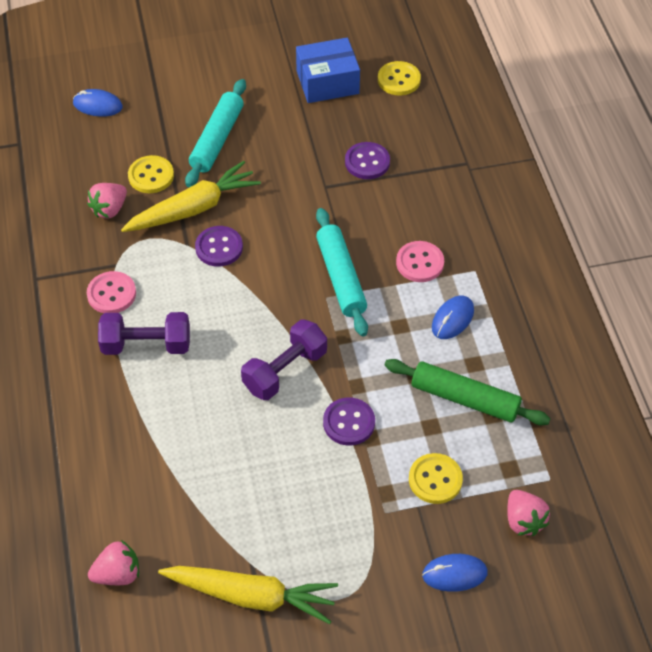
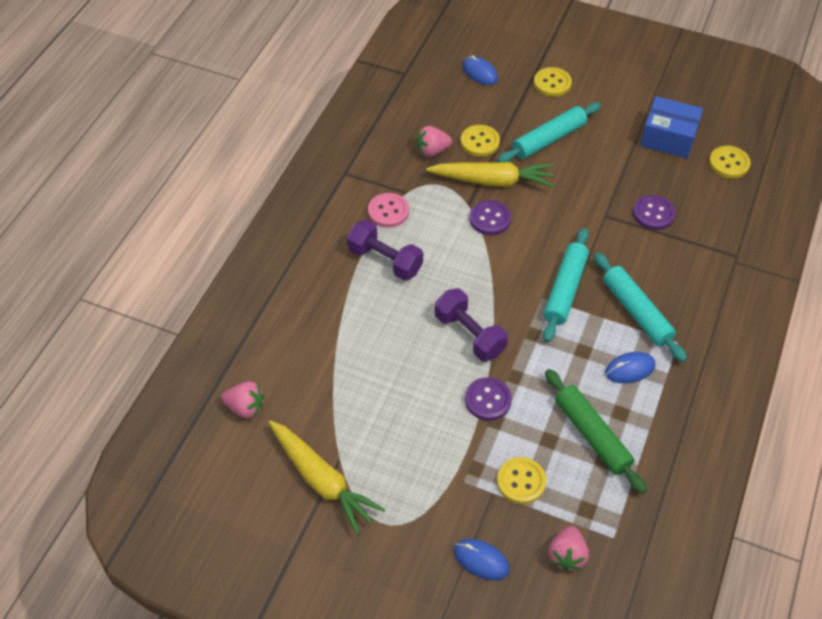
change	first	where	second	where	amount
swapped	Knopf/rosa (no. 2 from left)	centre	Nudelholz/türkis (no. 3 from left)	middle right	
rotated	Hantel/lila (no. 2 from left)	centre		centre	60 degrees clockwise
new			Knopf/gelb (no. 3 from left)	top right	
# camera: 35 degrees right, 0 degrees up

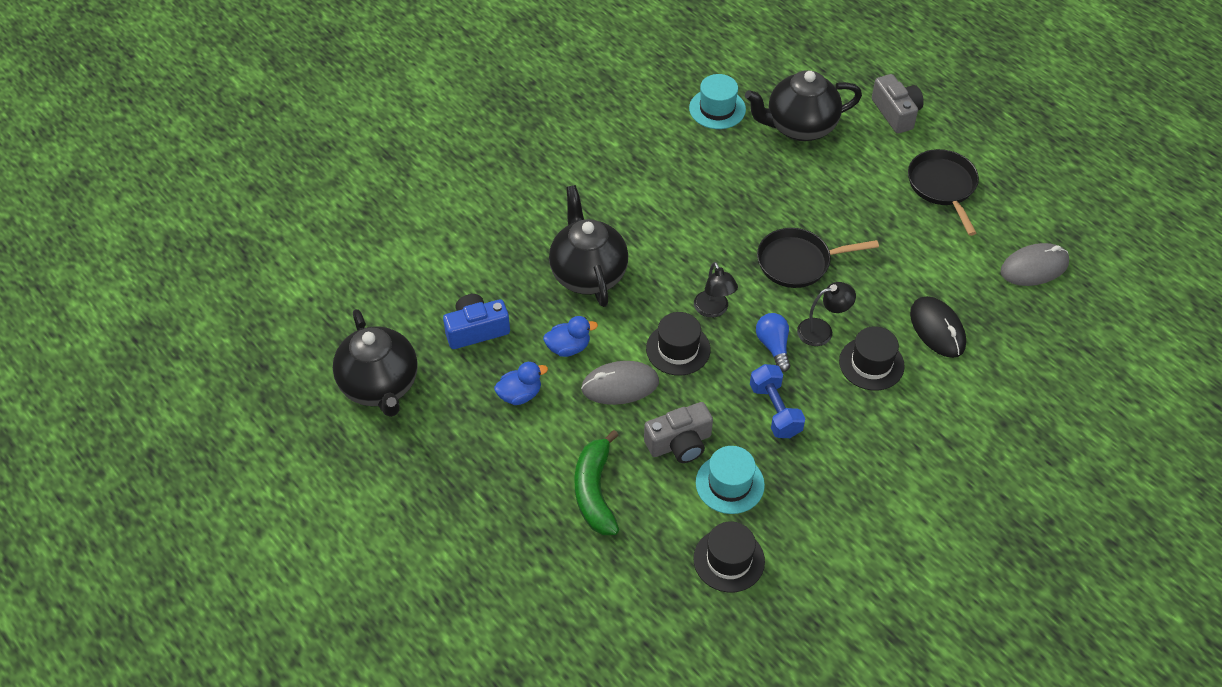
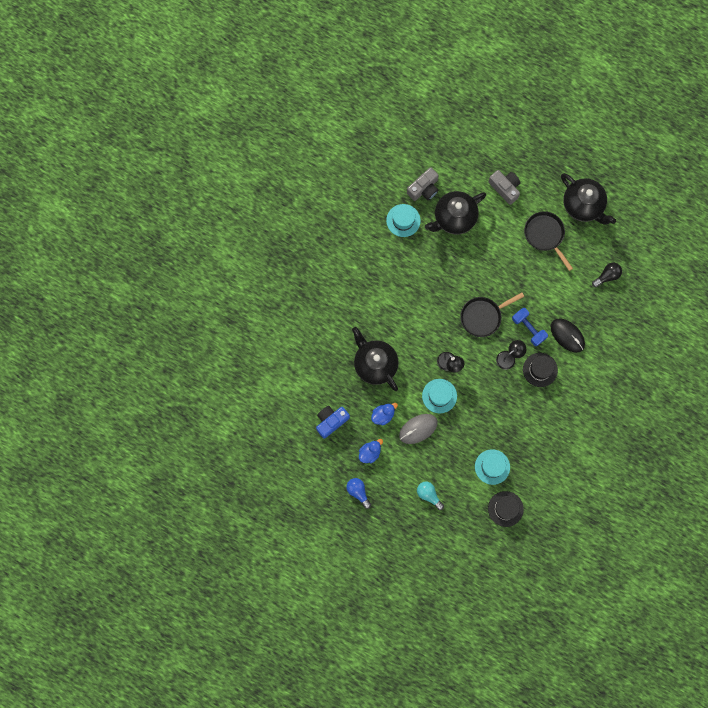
change	first	where	second	where	amount
swapped	Computermaus/grau (no. 2 from left)	middle right	Glühbirne/schwarz	middle right	
shifted	Teekanne/schwarz (no. 1 from left in the first image)	middle left	Teekanne/schwarz (no. 3 from left)	top right	
repainted	Hut/schwarz (no. 1 from left)	centre	Hut/türkis (no. 2 from left)	centre	
shifted	Glühbirne/blau	centre		bottom centre	
shifted	Hantel/blau	centre		middle right	
shifted	Kamera/grau (no. 1 from left)	centre		top centre	
swapped	Banane/grün	bottom centre	Glühbirne/türkis	bottom centre	
# camera: 20 degrees left, 25 degrees up

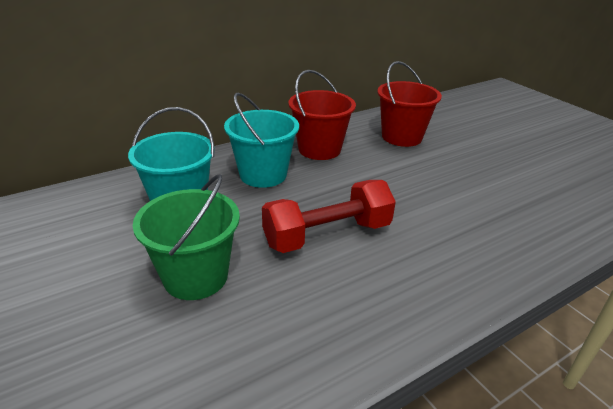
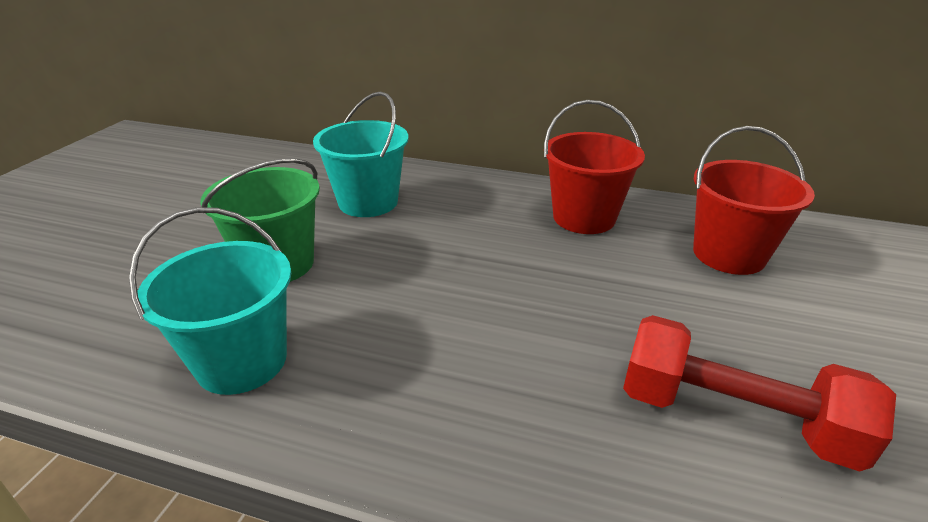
change	first	where	second	where	amount
shifted	Eimer/türkis (no. 2 from left in the first image)	centre	Eimer/türkis (no. 1 from left)	middle left	
shifted	Hantel/rot	centre		bottom right	
# camera: 50 degrees right, 0 degrees up

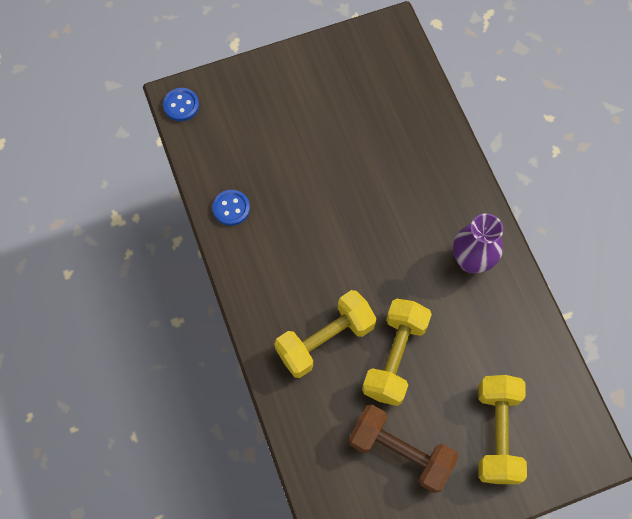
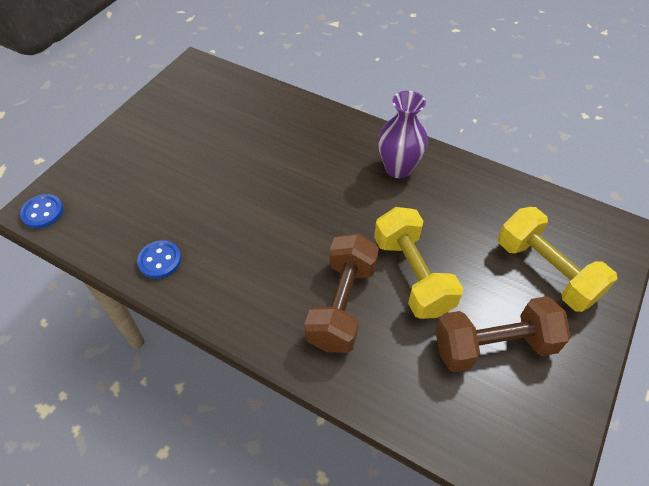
change	first	where	second	where	amount
repainted	Hantel/gelb (no. 1 from left)	centre	Hantel/braun (no. 1 from left)	centre	
# camera: 40 degrees left, 15 degrees down

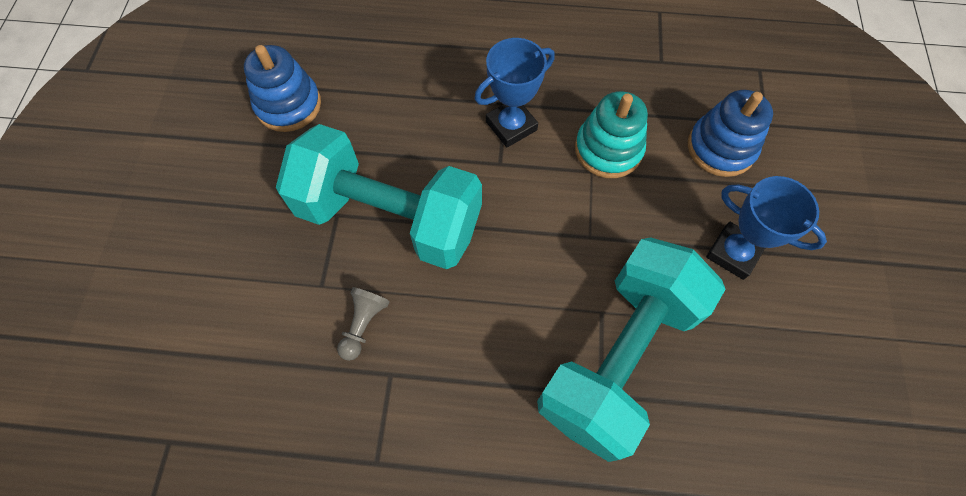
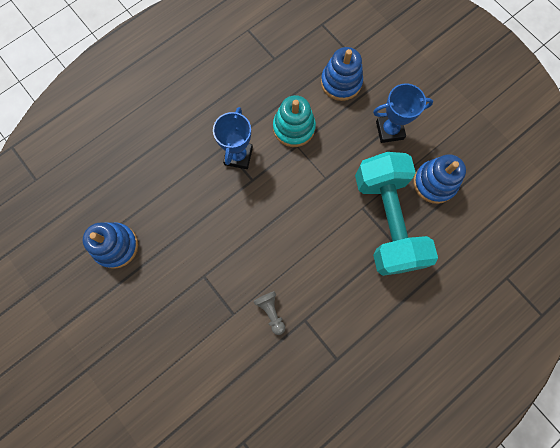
change	first	where	second	where	amount
gone	Hantel/türkis (no. 1 from left)	centre			
new			Stapelspielzeug/blau (no. 3 from left)	middle right	
# camera: 45 degrees left, 10 degrees up

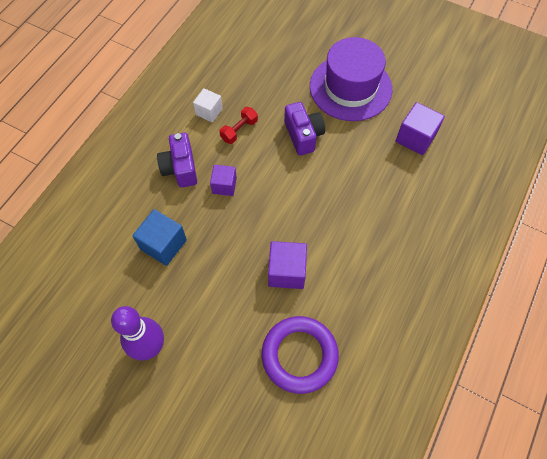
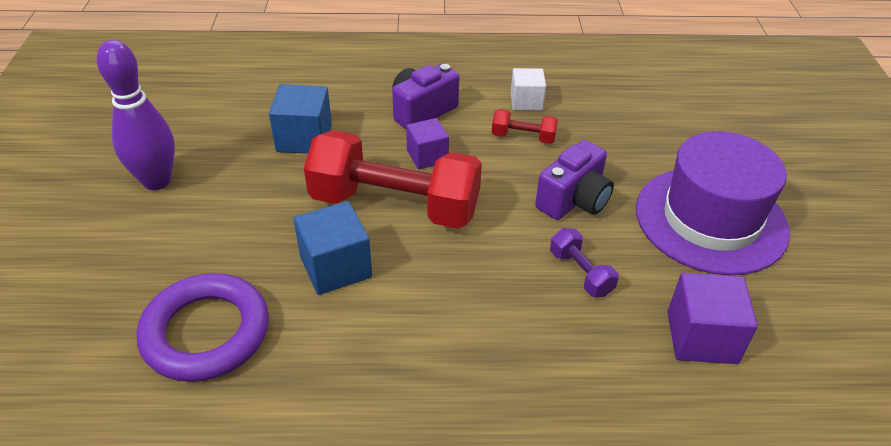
change	first	where	second	where	amount
repainted	Kubus/lila (no. 2 from left)	centre	Kubus/blau (no. 2 from left)	centre	
new			Hantel/rot (no. 1 from left)	centre	
new			Hantel/lila	centre	
# camera: 60 degrees right, 20 degrees down

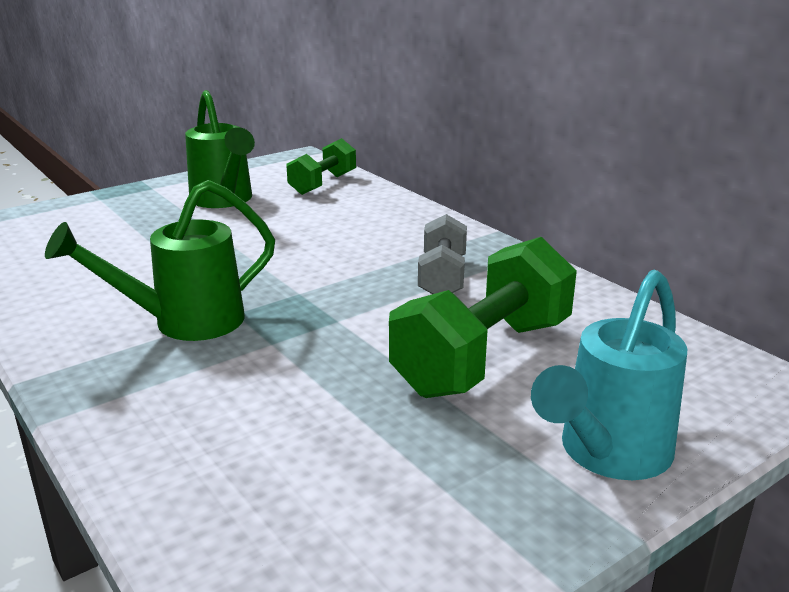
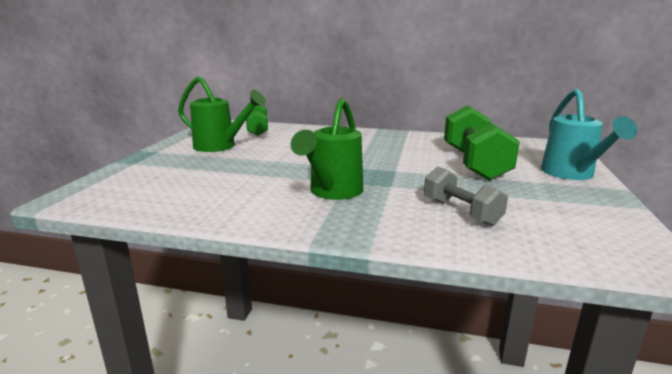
change	first	where	second	where	amount
shifted	Hantel/grau	centre		middle right	
# camera: 40 degrees left, 5 degrees down

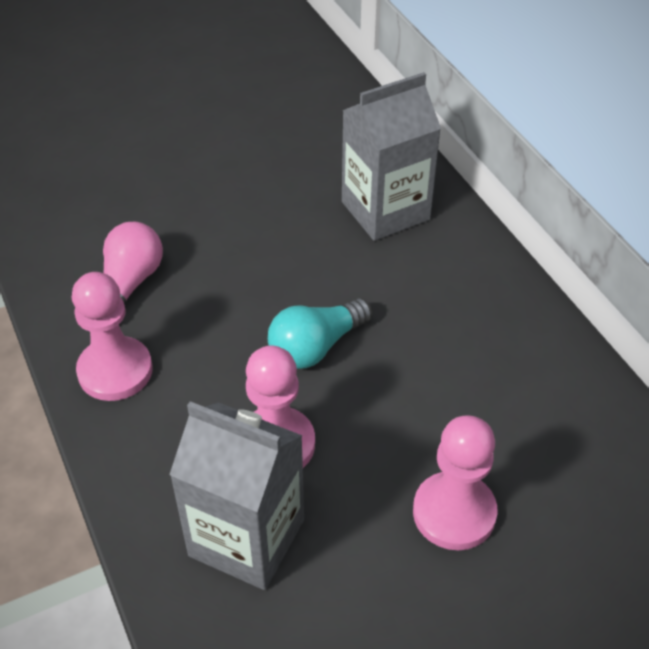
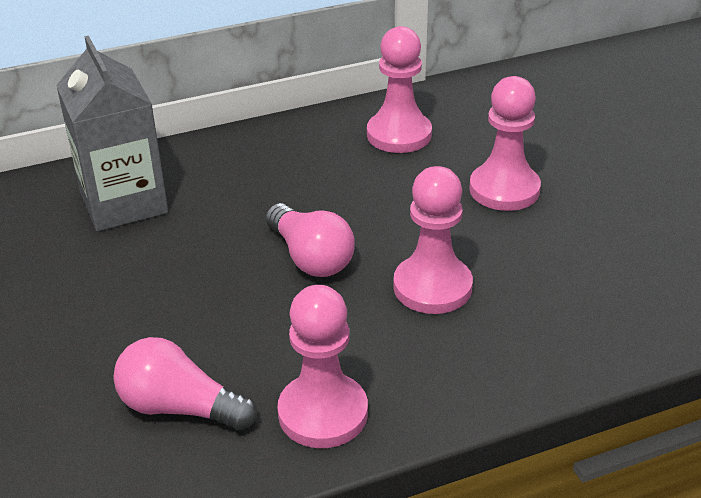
change	first	where	second	where	amount
repainted	Glühbirne/türkis	centre	Glühbirne/rosa (no. 2 from left)	centre	
gone	Getränkekarton/grau (no. 1 from left)	bottom centre			
new			Bauer/rosa (no. 2 from left)	top centre	
# camera: 85 degrees left, 10 degrees down

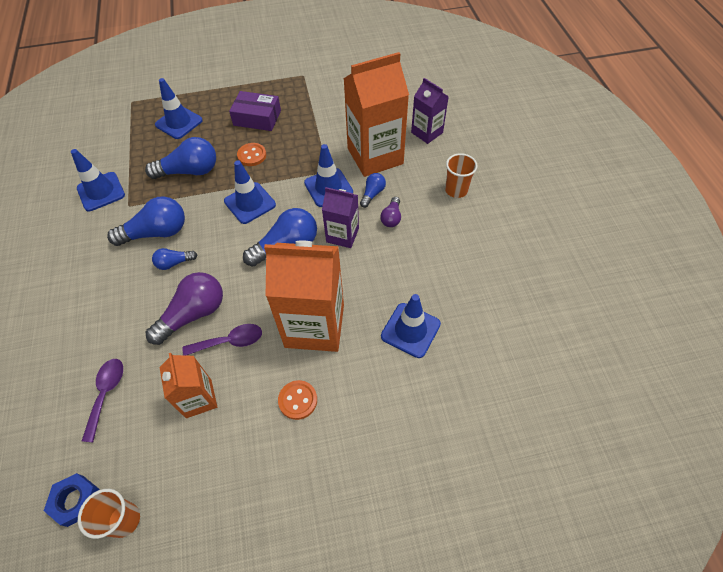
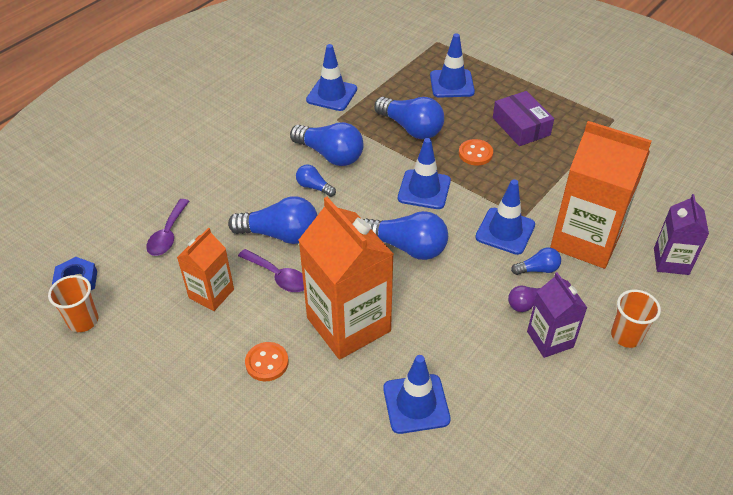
change	first	where	second	where	amount
shifted	Getränkekarton/lila (no. 1 from left)	centre		middle right	
repainted	Glühbirne/lila (no. 1 from left)	middle left	Glühbirne/blau (no. 1 from left)	centre	
rotated	Löffel/lila (no. 1 from left)	bottom left		middle left	135 degrees clockwise
# camera: 50 degrees right, 10 degrees down

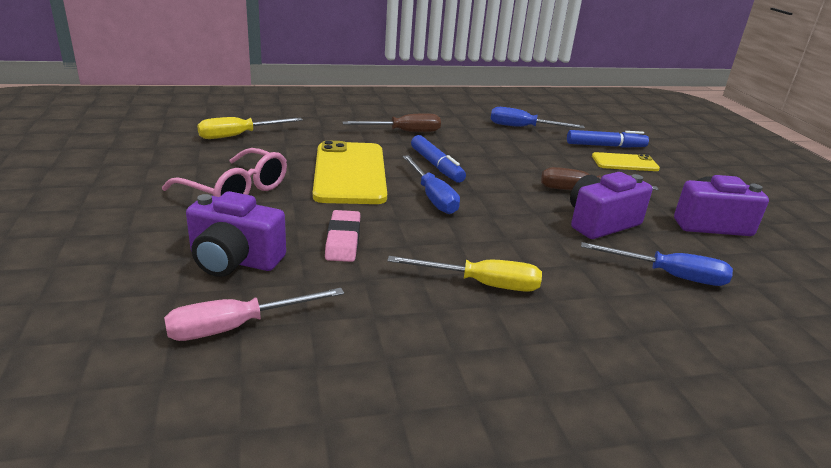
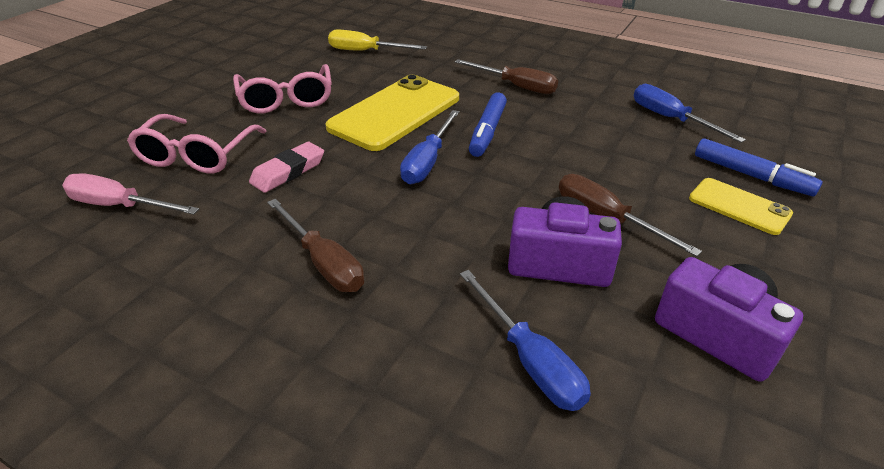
change	first	where	second	where	amount
swapped	Kamera/lila (no. 1 from left)	middle left	Brille/rosa (no. 1 from left)	top left	
repainted	Schraubenzieher/gelb (no. 2 from left)	centre	Schraubenzieher/braun (no. 1 from left)	centre	
# camera: 45 degrees right, 10 degrees up

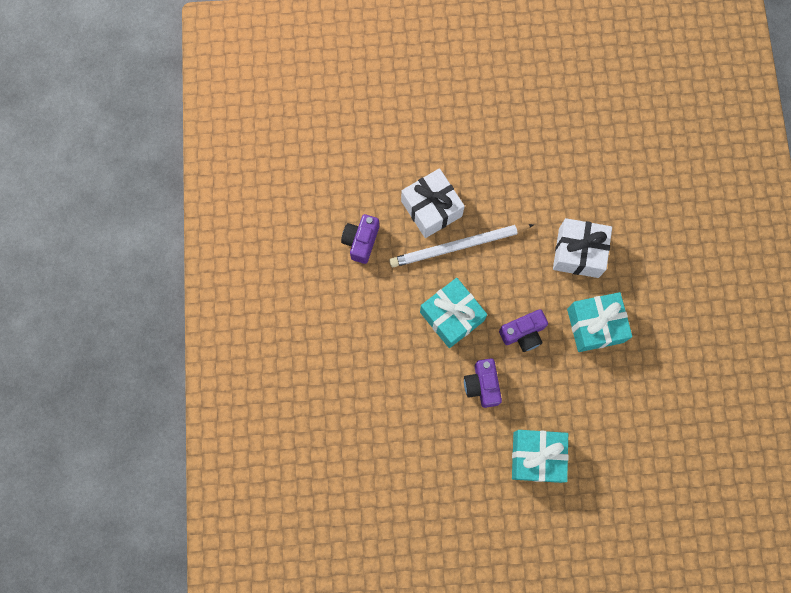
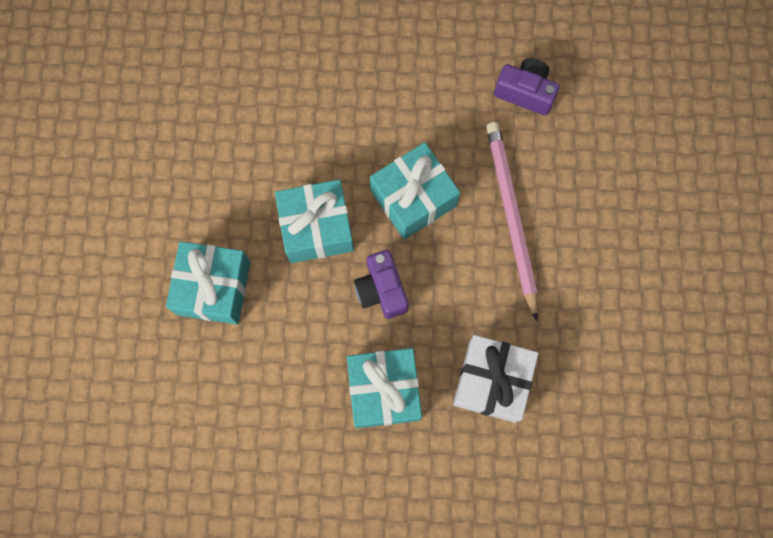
change	first	where	second	where	amount
gone	Geschenk/weiß (no. 1 from left)	centre			
repainted	Bleistift/weiß	centre	Bleistift/rosa	centre	
swapped	Kamera/lila (no. 2 from left)	centre	Geschenk/türkis (no. 2 from left)	centre	
# camera: 95 degrees right, 0 degrees up

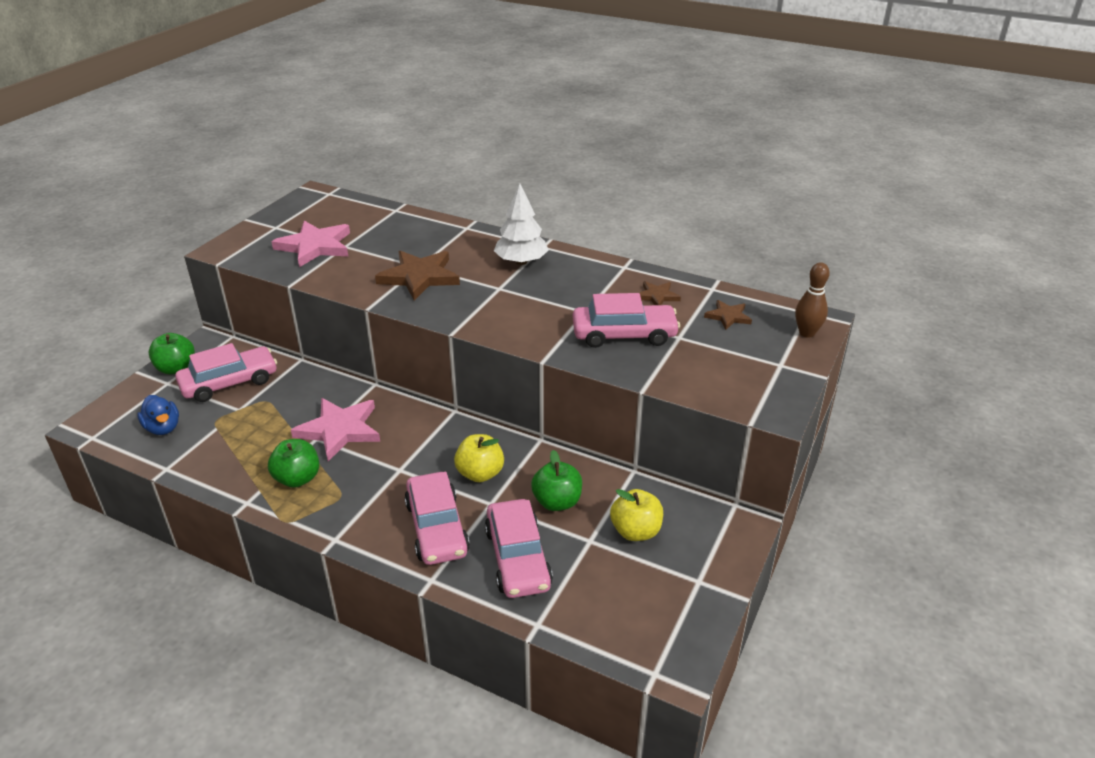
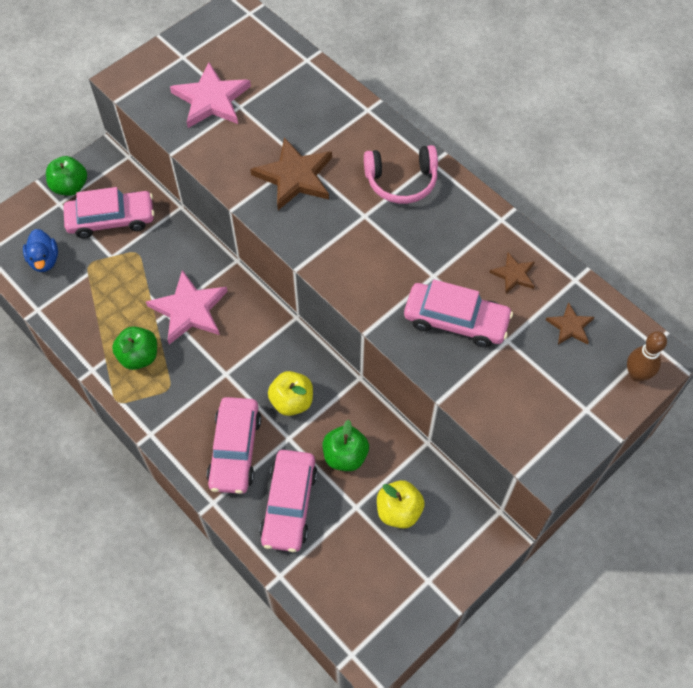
change	first	where	second	where	amount
swapped	Baum/weiß	top centre	Kopfhörer/rosa	top centre	
# camera: 20 degrees right, 25 degrees up

